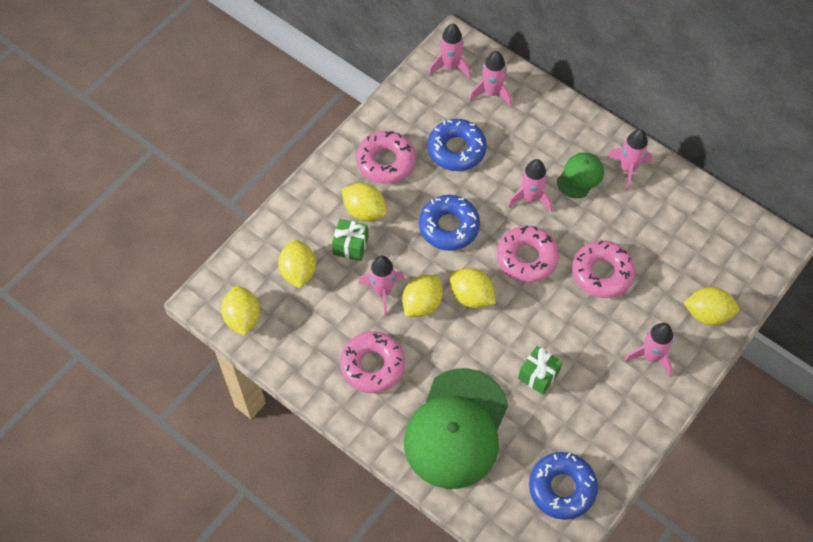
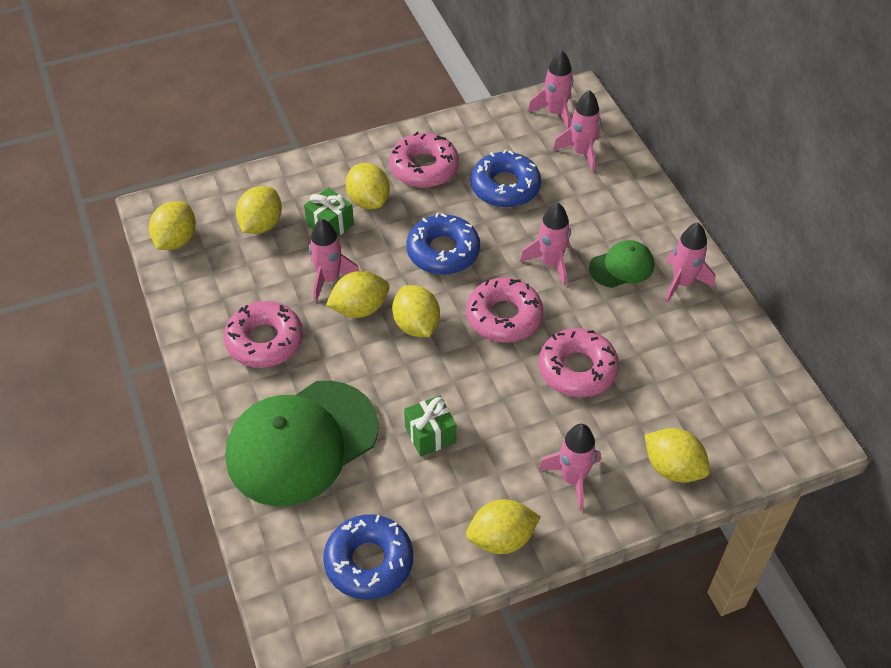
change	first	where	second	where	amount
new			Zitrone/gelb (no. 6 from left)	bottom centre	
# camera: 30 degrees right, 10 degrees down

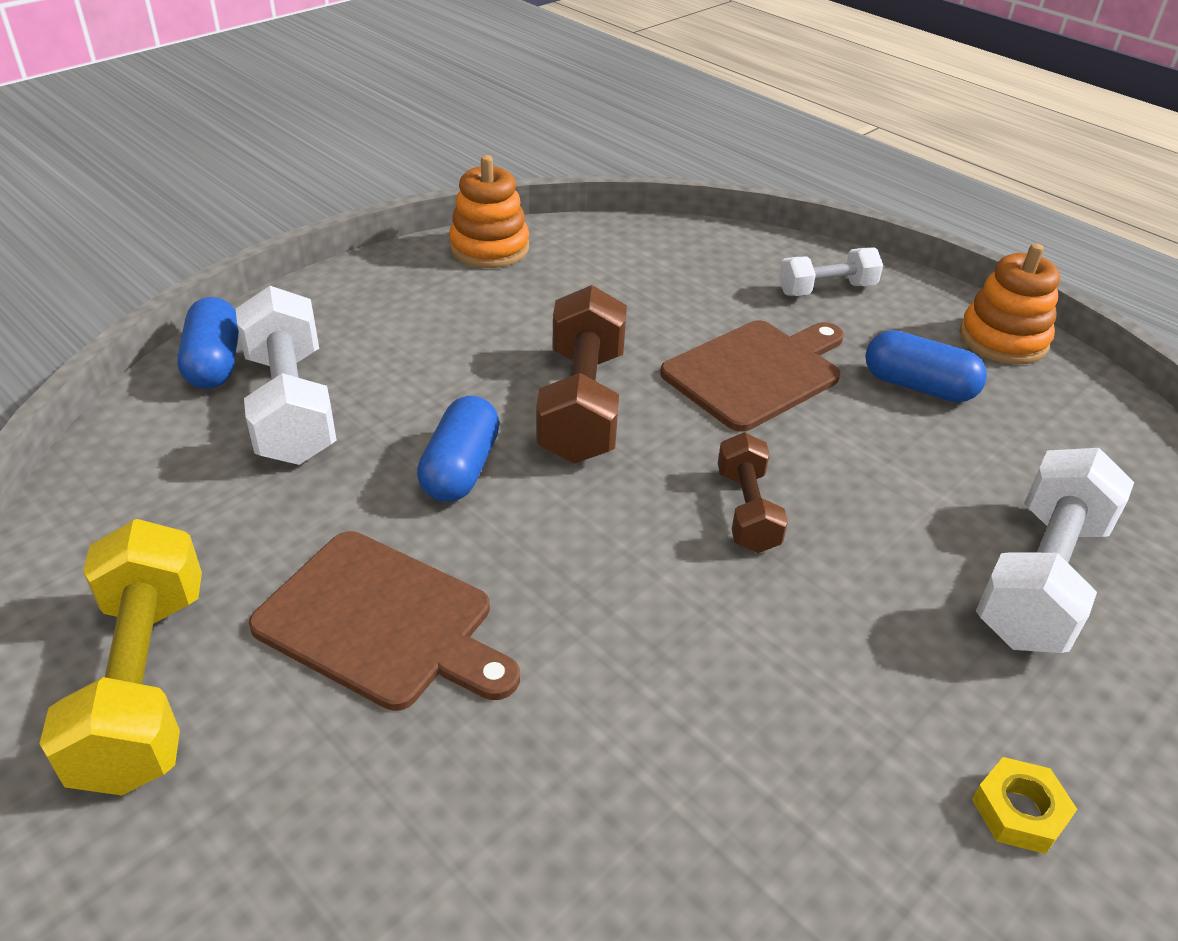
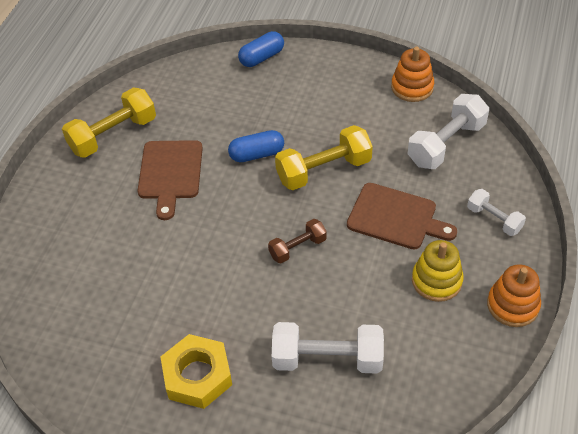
change	first	where	second	where	amount
repainted	Hantel/braun (no. 1 from left)	centre	Hantel/gelb (no. 2 from left)	centre	
shifted	Hantel/weiß (no. 1 from left in the first image)	middle left	Hantel/weiß (no. 2 from left)	top right	
swapped	Kapsel/blau (no. 3 from left)	middle right	Stapelspielzeug/gelb	middle right	
scaled	Sechskantmutter/gelb	bottom right		bottom centre	x2.05
# camera: 65 degrees right, 10 degrees up

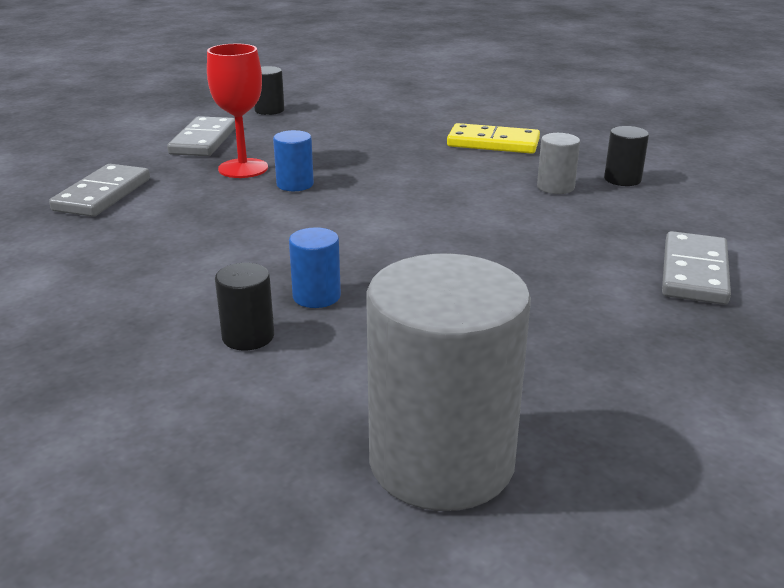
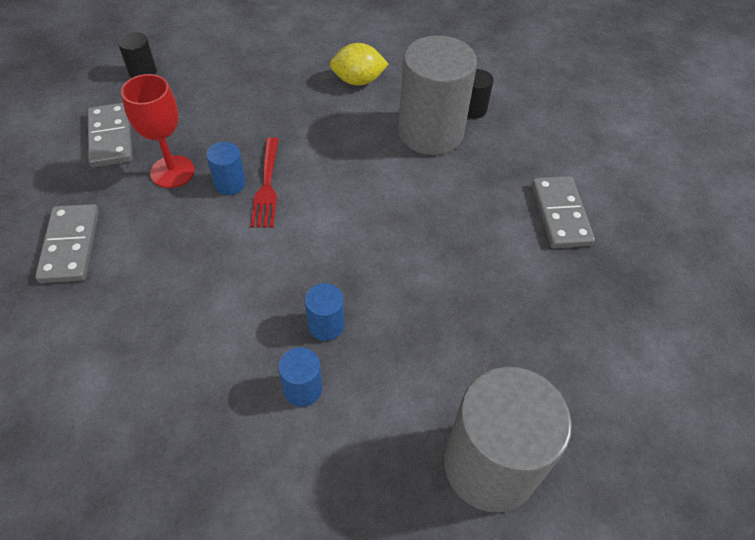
change	first	where	second	where	amount
swapped	Dominostein/gelb	top centre	Zitrone/gelb	top centre	
scaled	Vollzylinder/grau (no. 2 from left in the first image)	top right	Vollzylinder/grau (no. 1 from left)	top centre	x2.26
repainted	Vollzylinder/schwarz (no. 1 from left)	middle left	Vollzylinder/blau (no. 2 from left)	bottom centre	
new			Gabel/rot	centre	
# camera: 25 degrees left, 25 degrees up

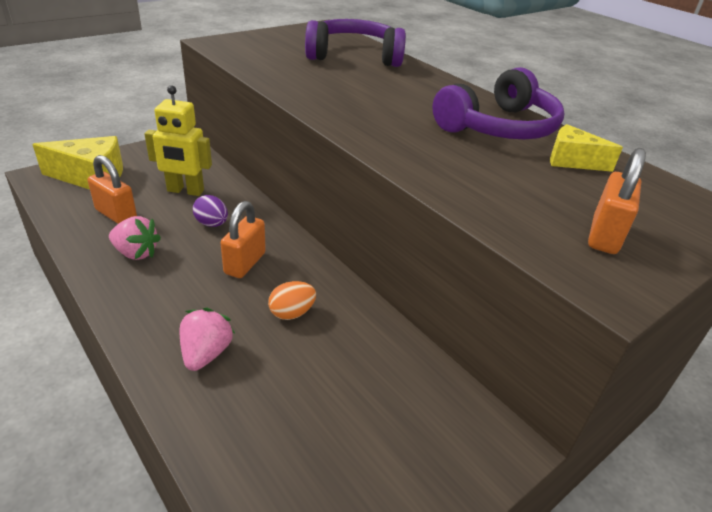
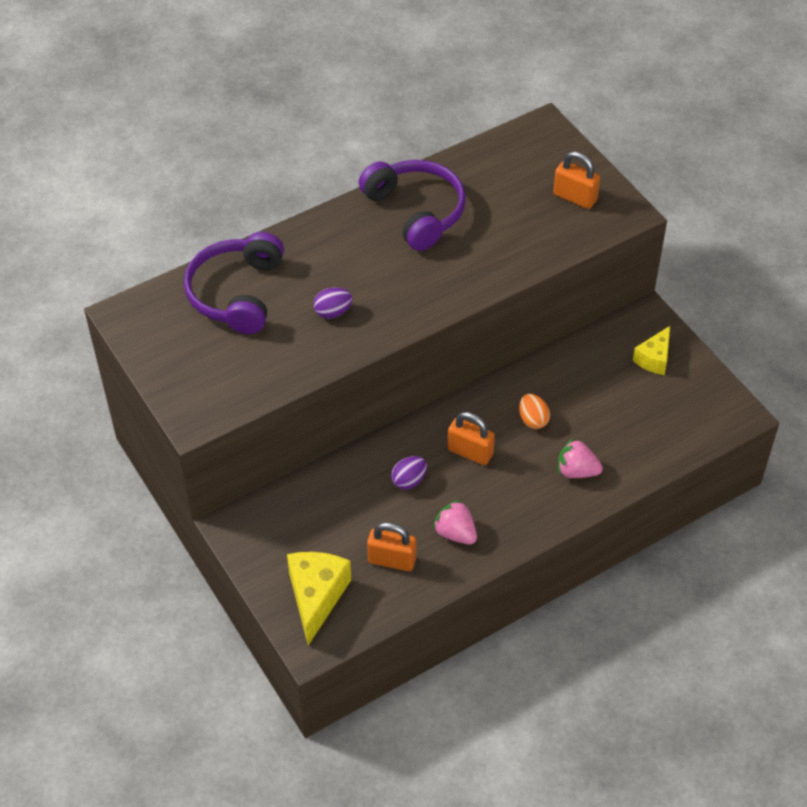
change	first	where	second	where	amount
gone	Roboter/gelb	top left			
shifted	Käse/gelb (no. 2 from left)	top right		middle right	
rotated	Vorhängeschloss/orange (no. 1 from left)	middle left		bottom centre	60 degrees clockwise
rotated	Erdbeere/rosa (no. 1 from left)	middle left		centre	75 degrees counterclockwise
new			Ei/lila (no. 1 from left)	centre	
# camera: 80 degrees left, 15 degrees up

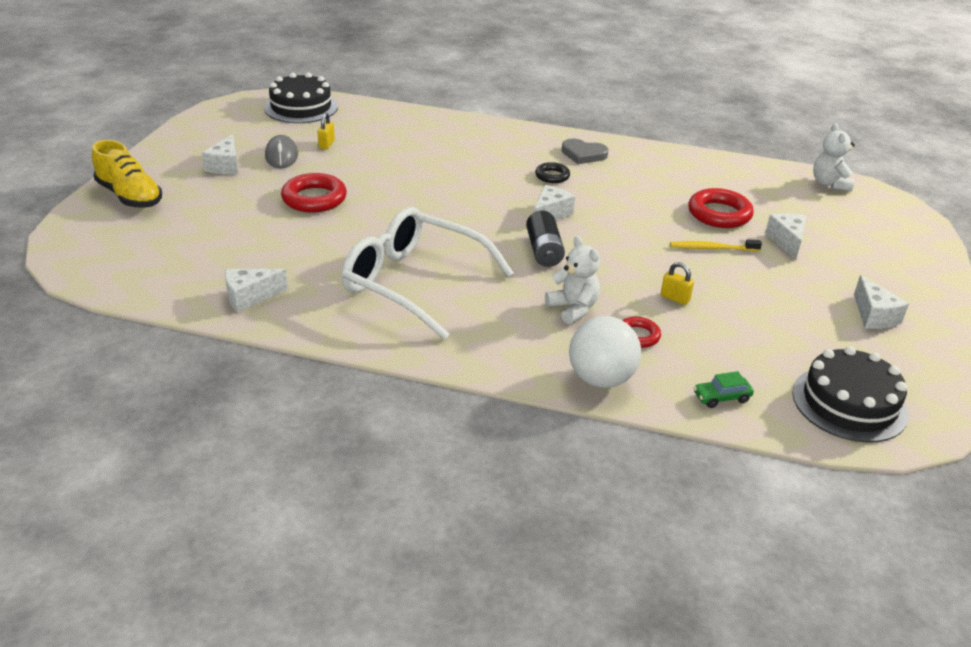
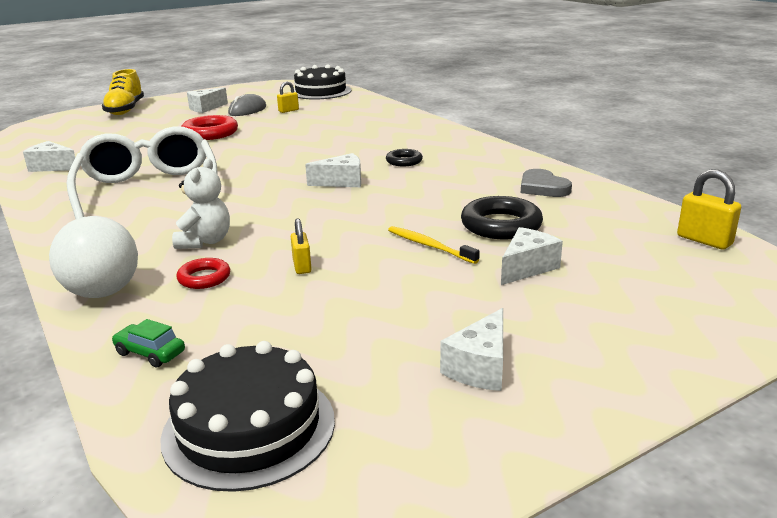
change	first	where	second	where	amount
swapped	Teddybär/weiß (no. 2 from left)	top right	Vorhängeschloss/gelb (no. 3 from left)	middle right	
shifted	Herz/grau	top centre		middle right	
repainted	Ring/rot (no. 3 from left)	top right	Ring/schwarz (no. 2 from left)	centre	
gone	Batterie/schwarz	centre			
# camera: 45 degrees right, 10 degrees down

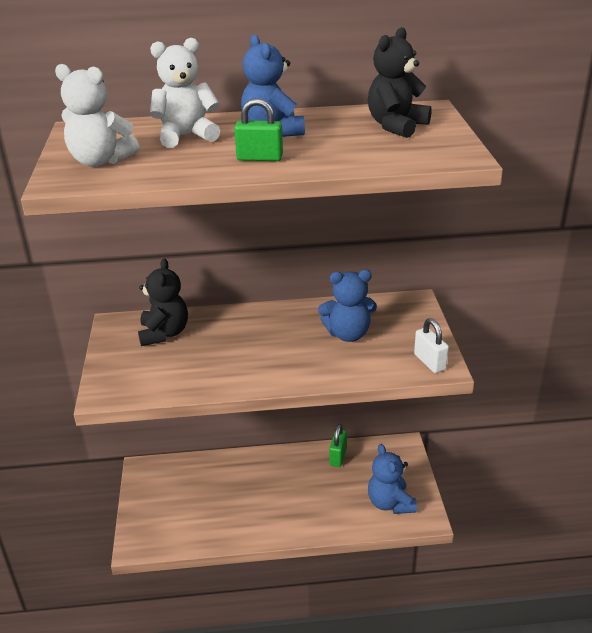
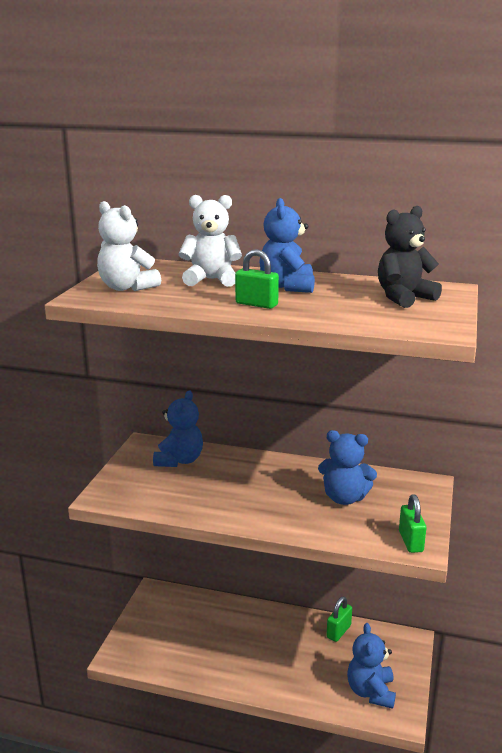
change	first	where	second	where	amount
repainted	Teddybär/schwarz (no. 1 from left)	middle left	Teddybär/blau (no. 1 from left)	centre	
repainted	Vorhängeschloss/weiß	middle right	Vorhängeschloss/grün (no. 3 from left)	bottom right	
# camera: 20 degrees right, 10 degrees down

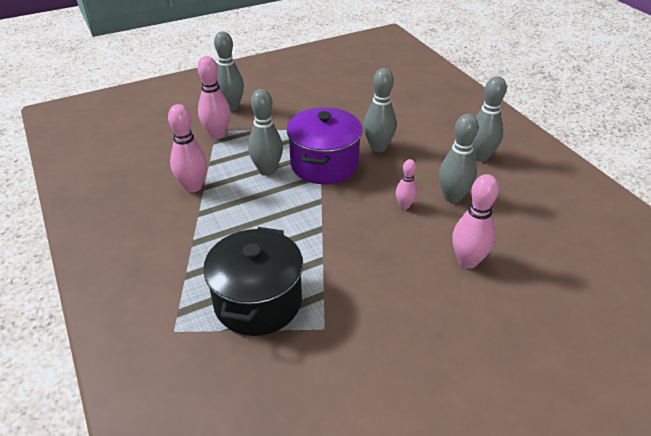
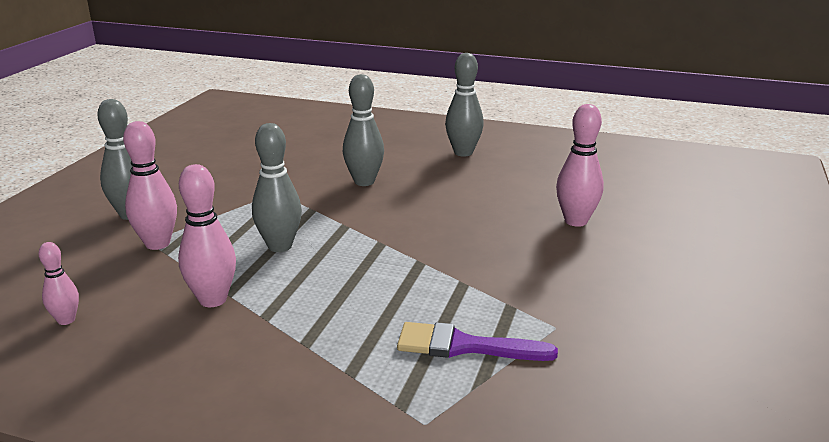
change	first	where	second	where	amount
gone	Kochtopf/lila	top centre			
gone	Bowlingkegel/grau (no. 4 from left)	middle right			
shifted	Bowlingkegel/rosa (no. 3 from left in the first image)	centre	Bowlingkegel/rosa (no. 1 from left)	middle left	
swapped	Kochtopf/schwarz	centre	Pinsel/lila	bottom centre	
# camera: 45 degrees left, 15 degrees down

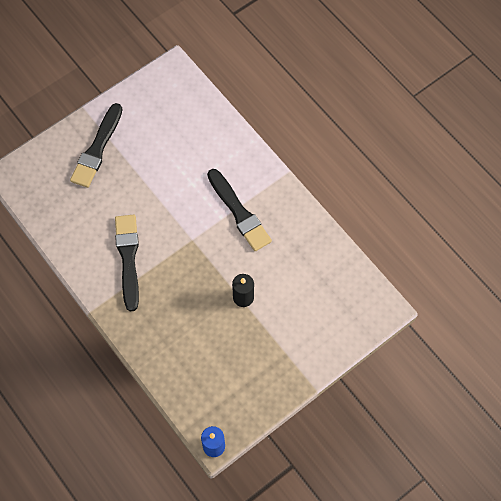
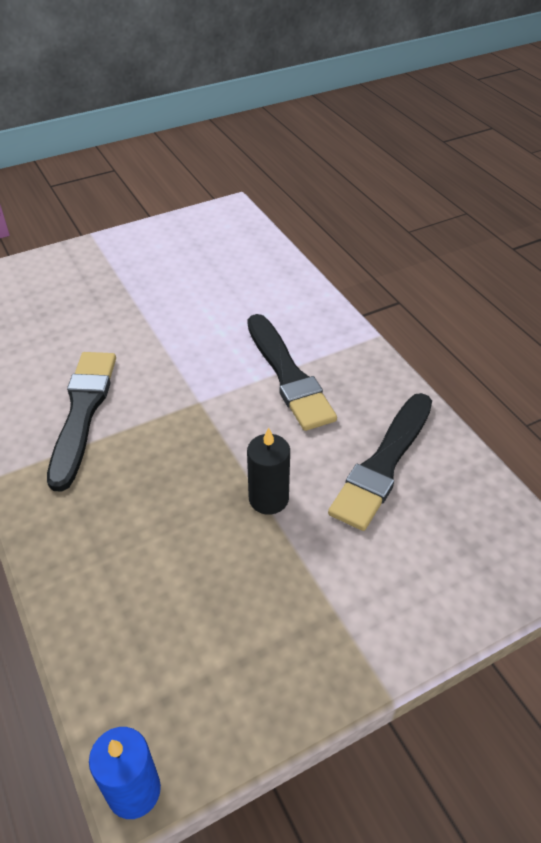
change	first	where	second	where	amount
shifted	Pinsel/schwarz (no. 1 from left in the first image)	top left	Pinsel/schwarz (no. 3 from left)	middle right	
# camera: 10 degrees right, 20 degrees down

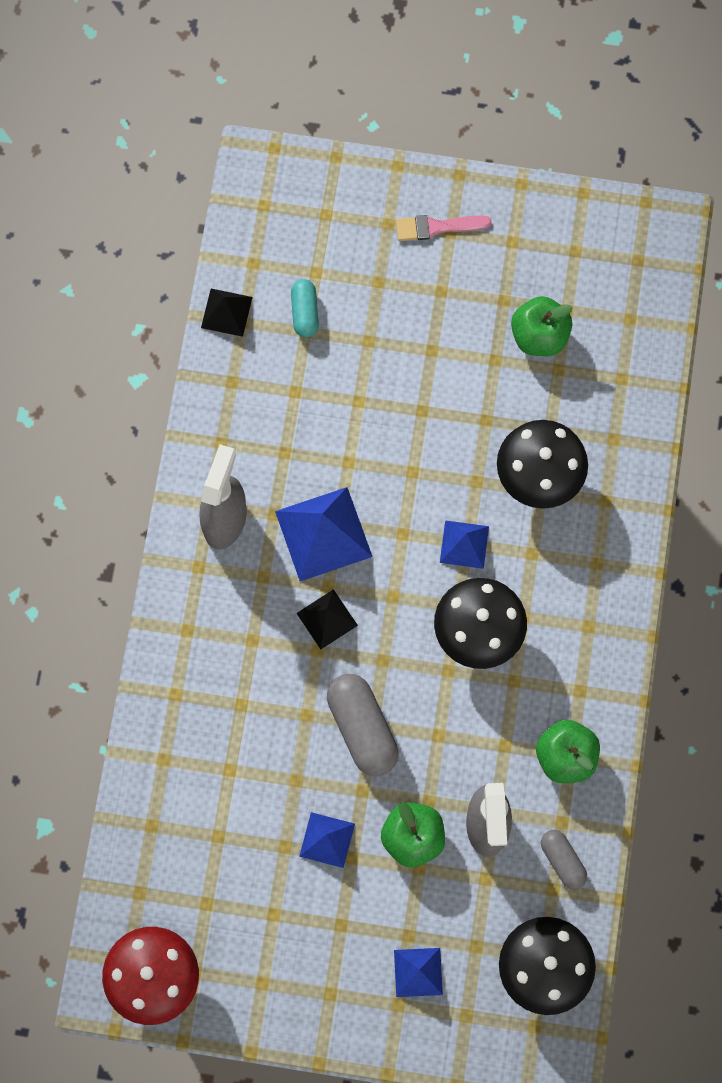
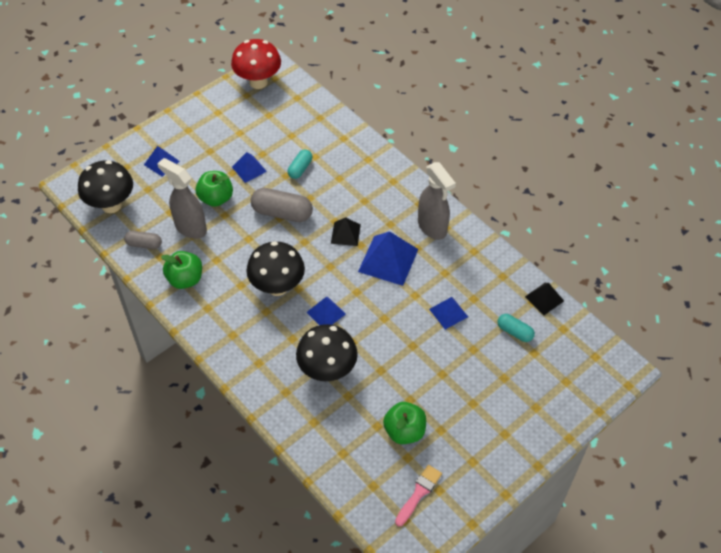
change	first	where	second	where	amount
shifted	Pinsel/rosa	top centre		bottom centre	
new			Kapsel/türkis (no. 1 from left)	top centre	
new			Pyramide/blau (no. 5 from left)	centre	
# camera: 130 degrees right, 20 degrees down

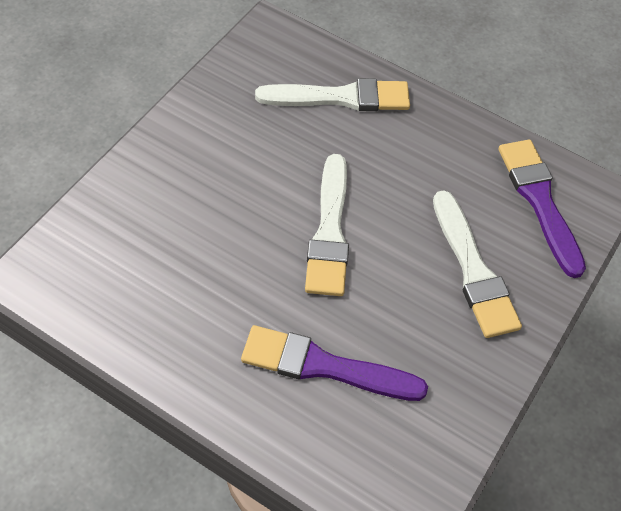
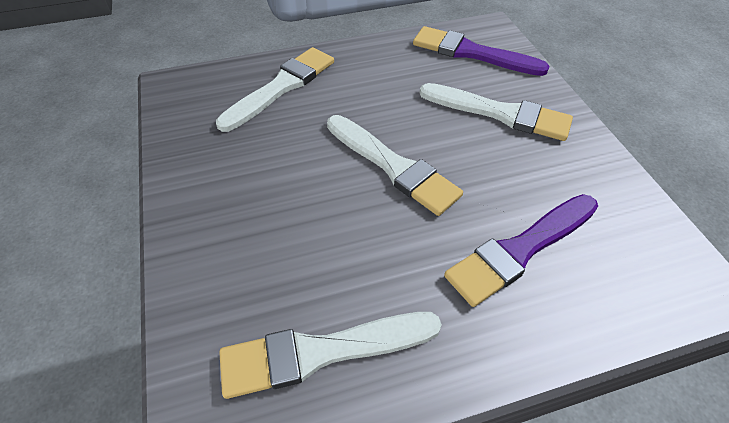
change	first	where	second	where	amount
new			Pinsel/weiß (no. 2 from left)	bottom centre	
# camera: 45 degrees left, 5 degrees down

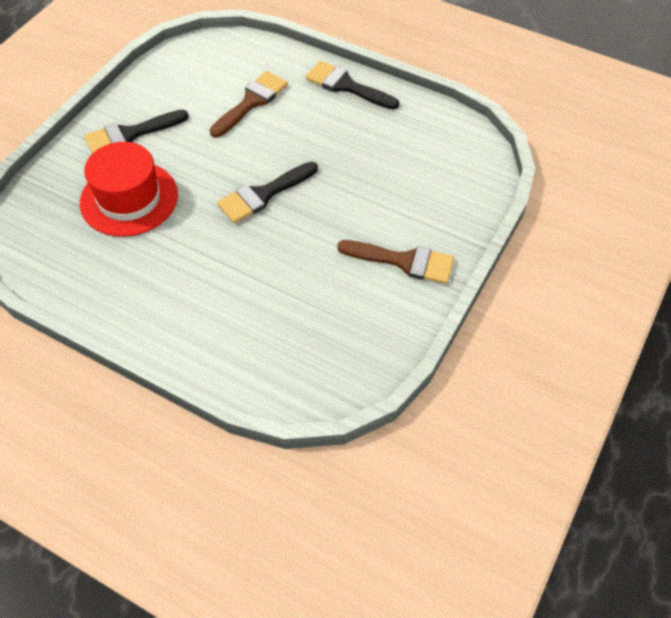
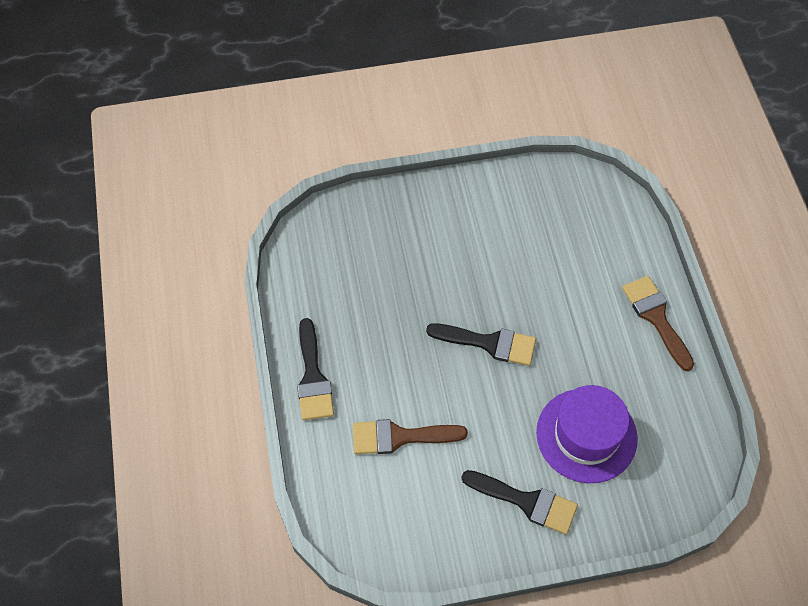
change	first	where	second	where	amount
repainted	Hut/rot	top left	Hut/lila	bottom right	
shifted	Pinsel/braun (no. 2 from left)	centre		middle right	
# camera: 130 degrees left, 5 degrees up

